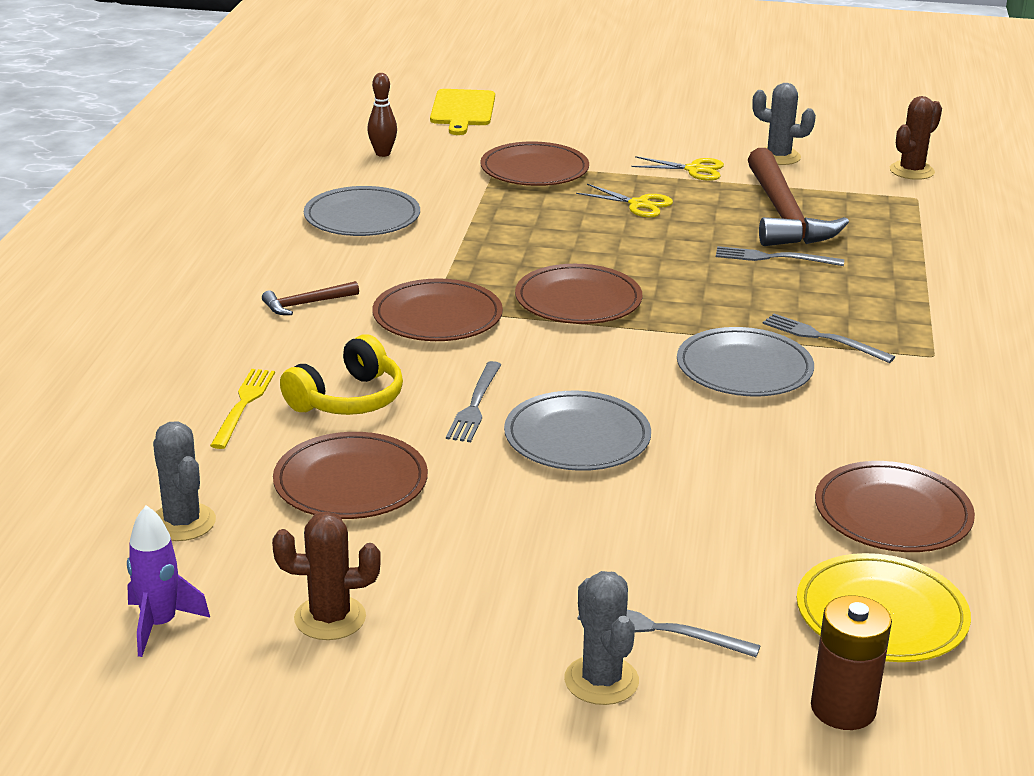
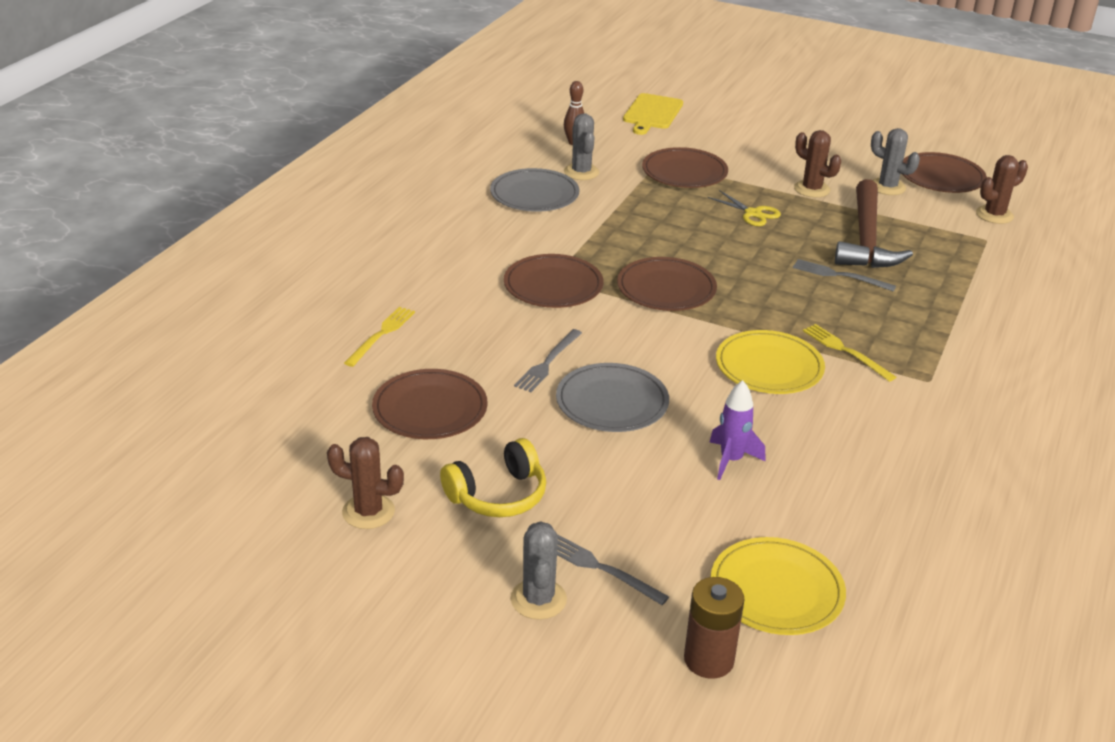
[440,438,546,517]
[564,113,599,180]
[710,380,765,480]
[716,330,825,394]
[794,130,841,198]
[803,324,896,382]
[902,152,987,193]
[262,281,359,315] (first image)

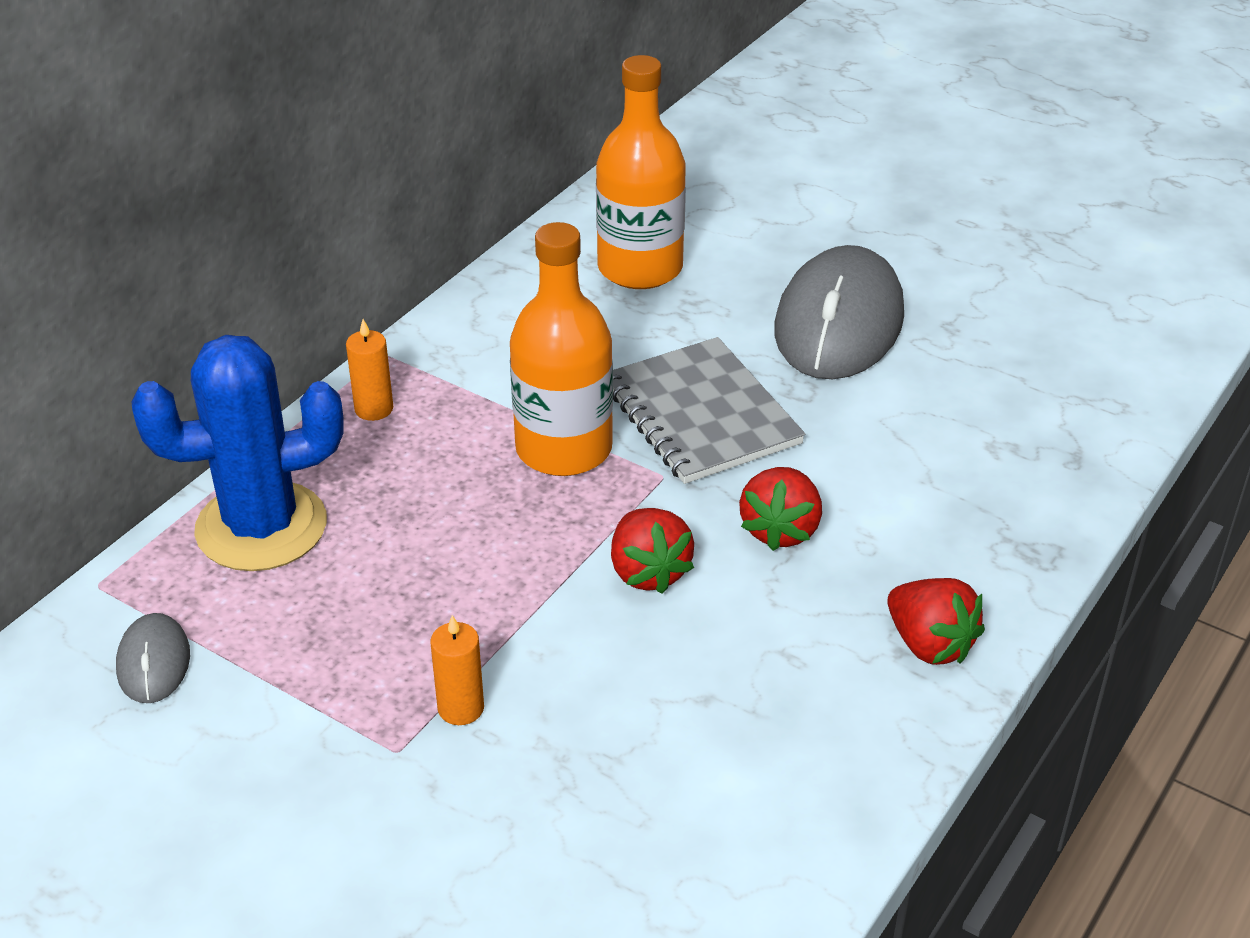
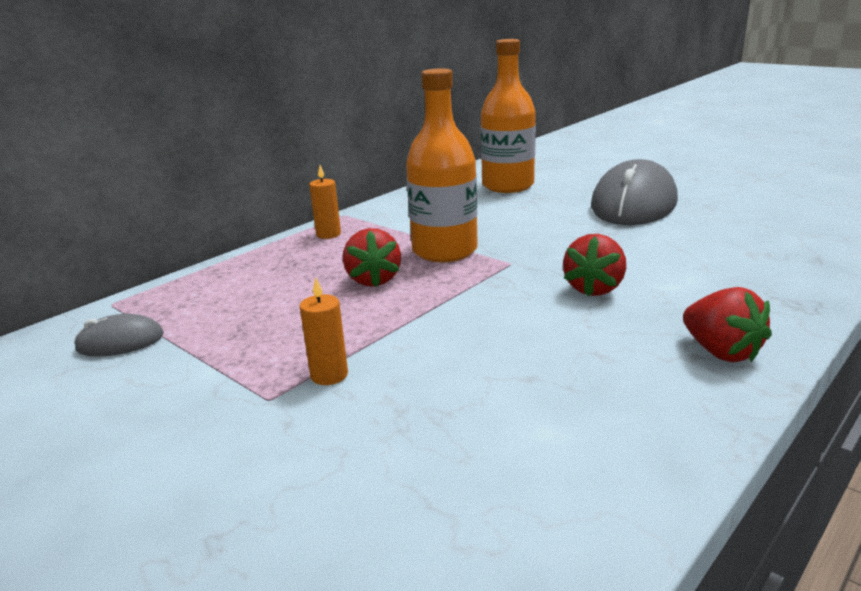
[74,314,164,357]
[343,228,401,287]
[131,335,344,571] (first image)
[613,337,805,484] (first image)

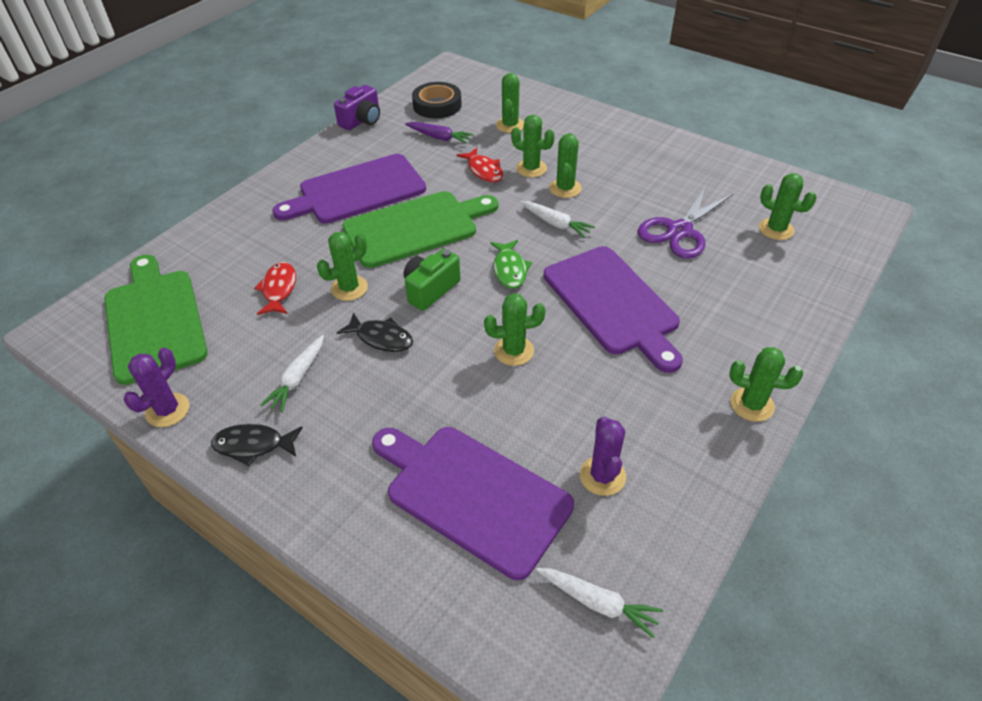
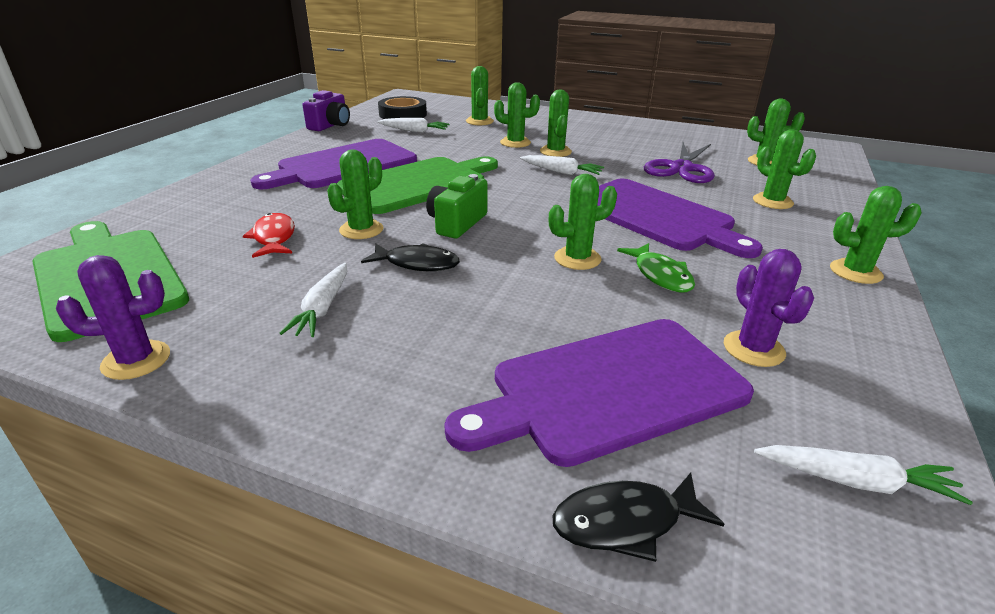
[56,255,170,380]
[378,118,449,133]
[444,319,754,467]
[553,472,724,562]
[617,243,695,293]
[753,129,816,209]
[456,148,503,182] (first image)

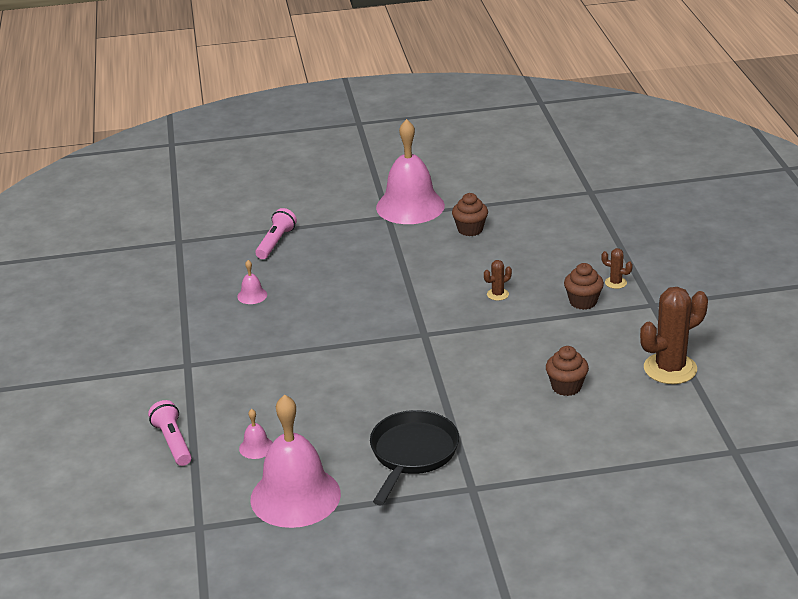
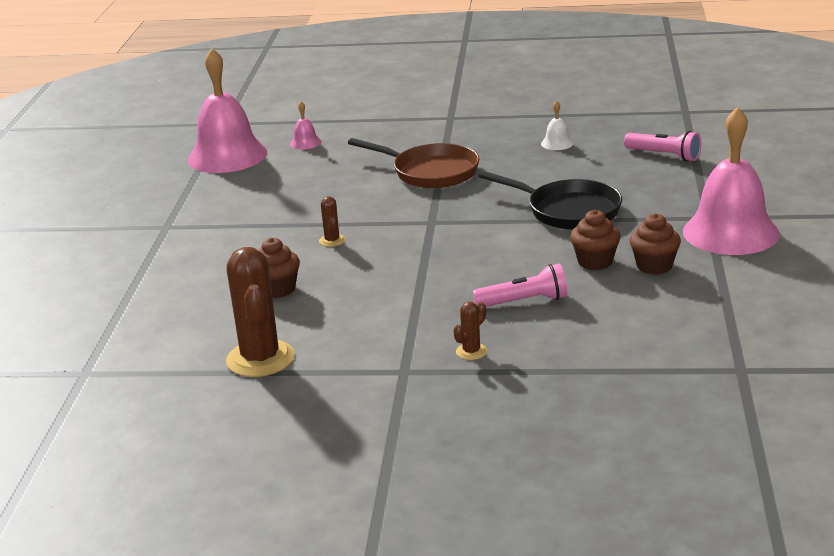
[319,196,346,247]
[348,138,479,188]
[473,263,567,307]
[479,171,622,230]
[541,100,574,150]
[570,210,621,270]

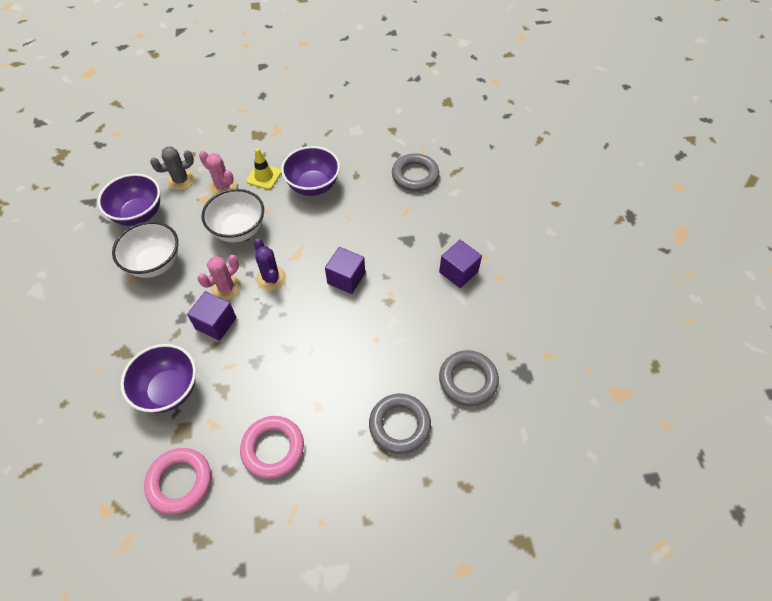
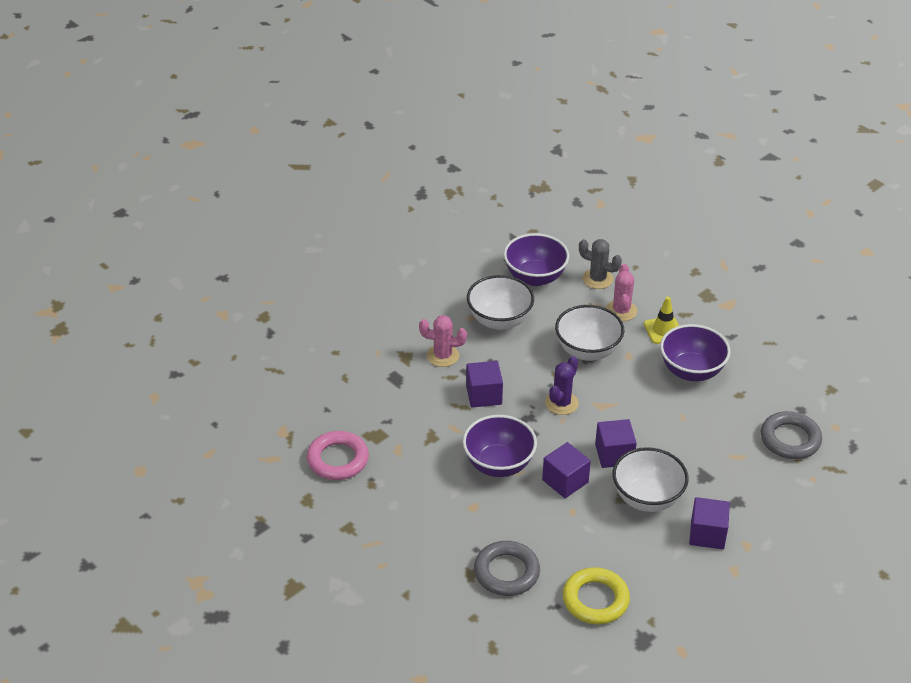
[419,315,467,367]
[463,415,537,477]
[542,442,591,498]
[563,567,630,624]
[613,447,689,512]
[240,416,304,479] (first image)

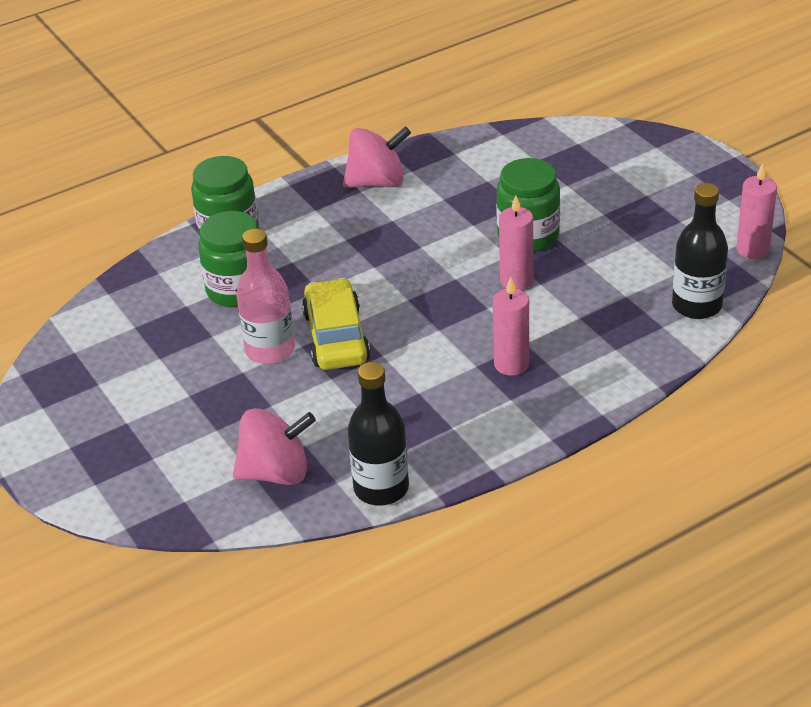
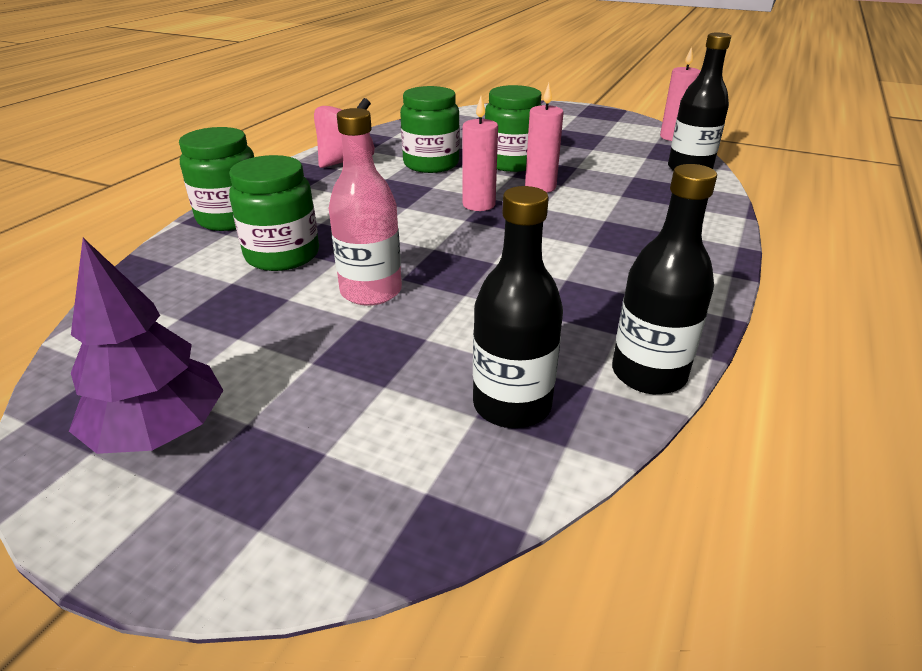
[69,238,224,454]
[400,86,460,173]
[462,96,498,211]
[473,186,563,428]
[302,278,370,370] (first image)

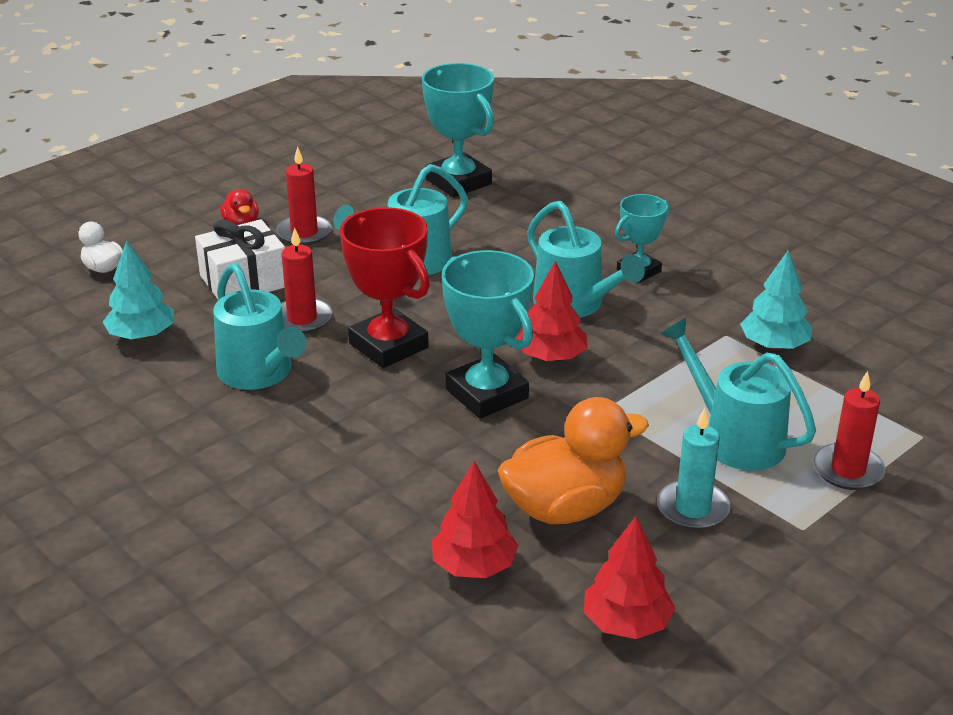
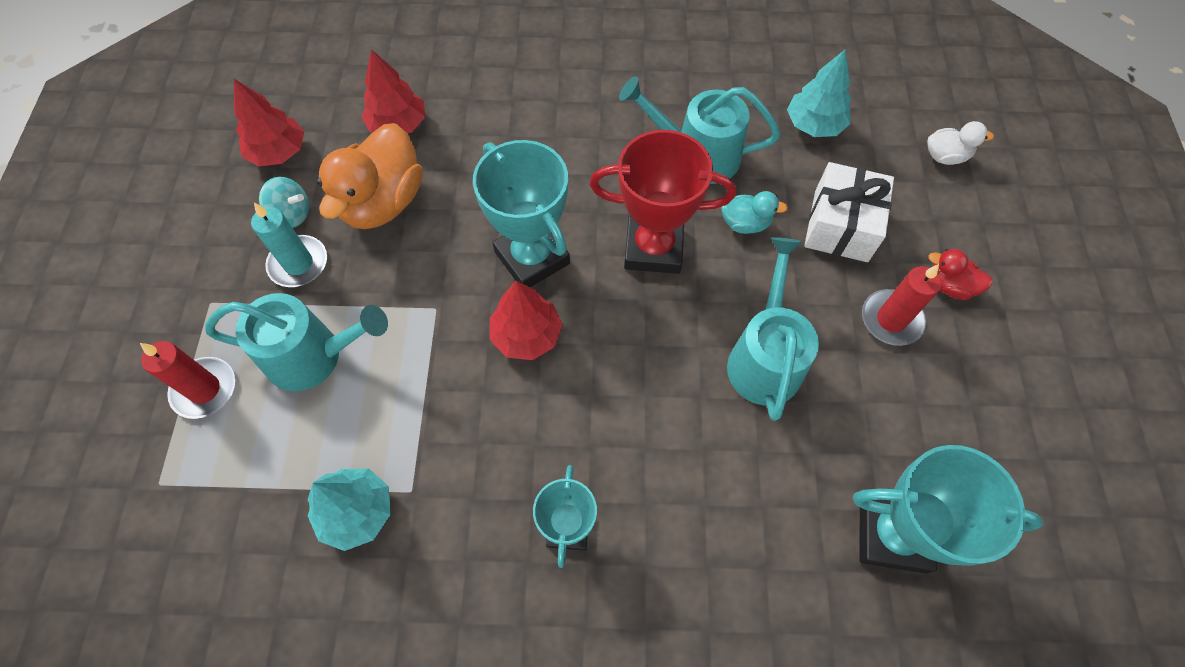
[259,177,309,228]
[473,140,570,287]
[721,191,788,234]
[527,201,645,318] (first image)

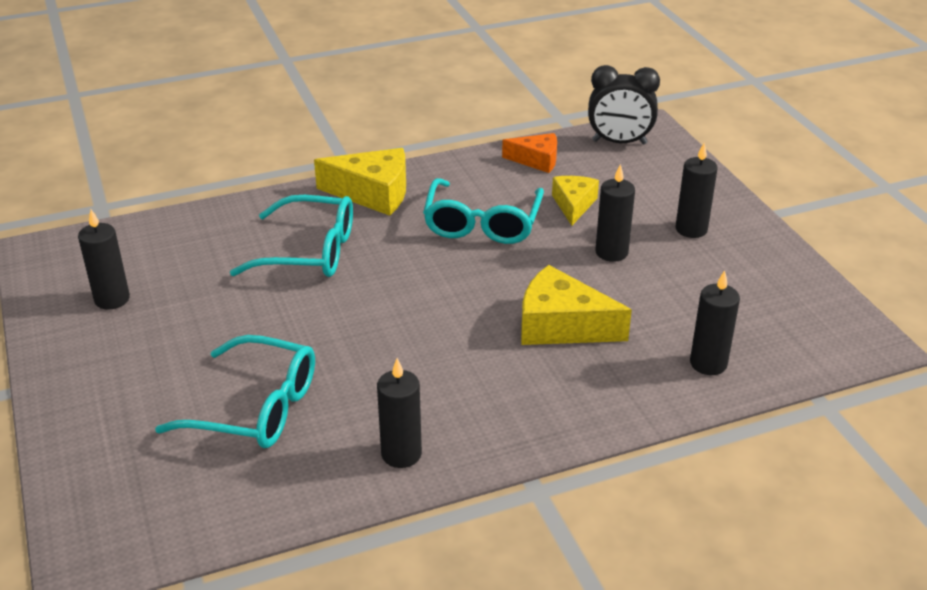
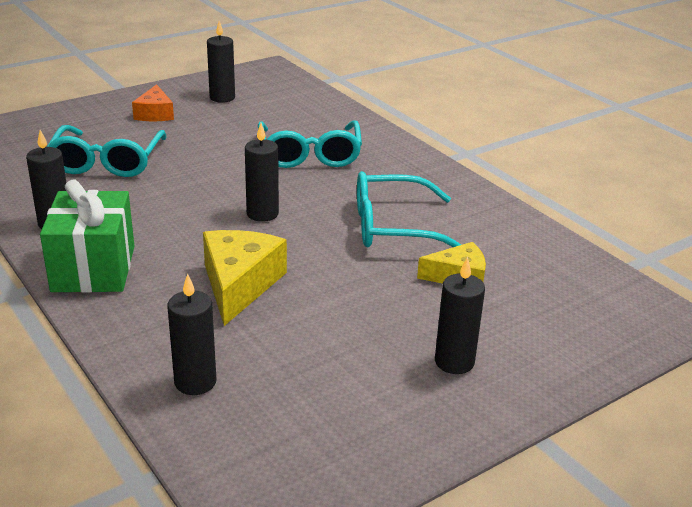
[40,180,134,293]
[132,84,174,121]
[245,123,279,222]
[314,148,406,216] (first image)
[588,65,660,144] (first image)

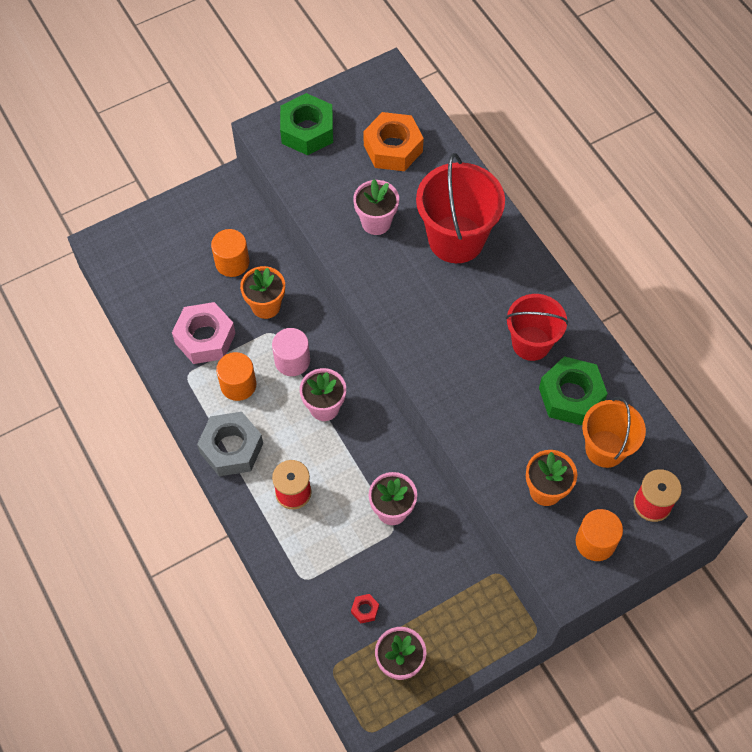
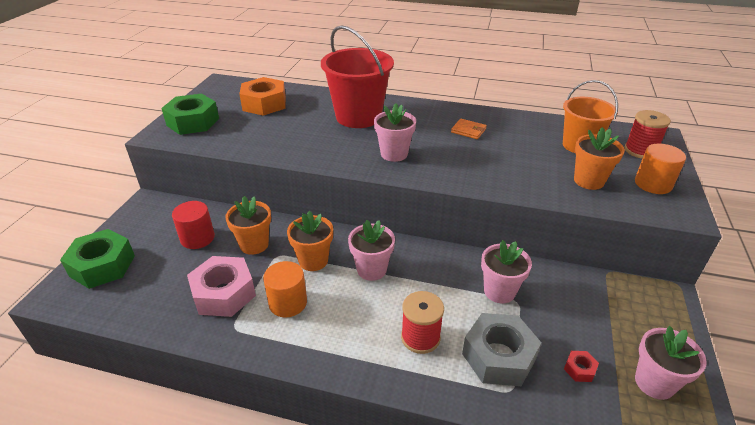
[60,229,135,289]
[172,201,215,249]
[287,210,333,271]
[374,103,416,162]
[451,119,487,139]
[462,313,541,386]

